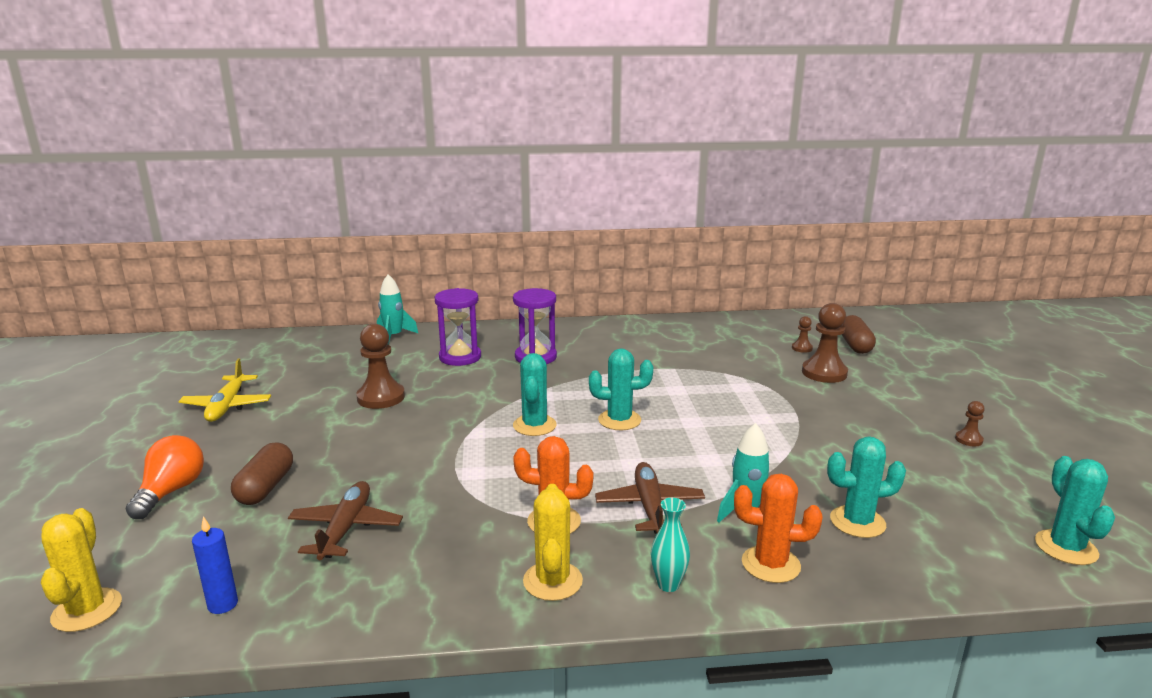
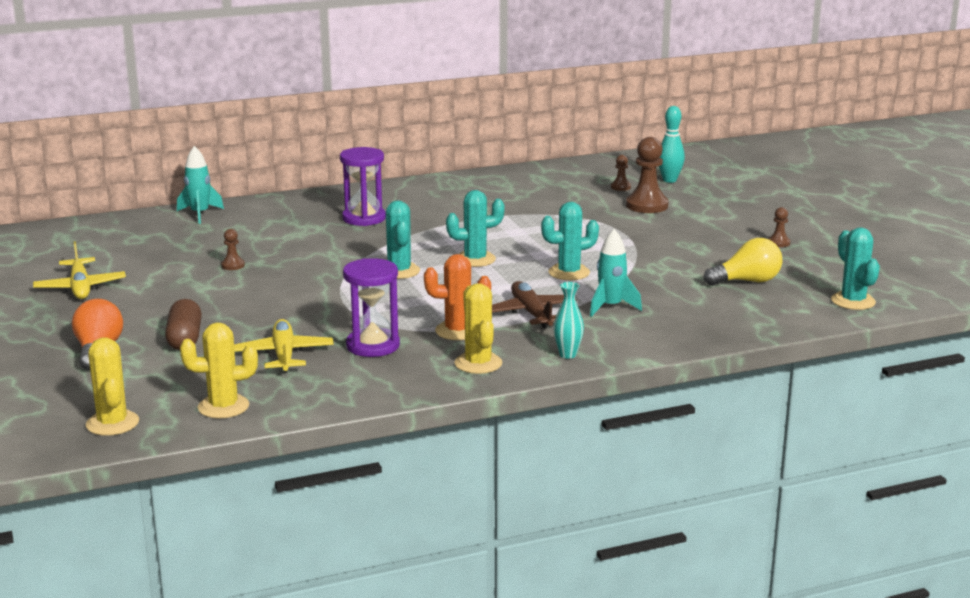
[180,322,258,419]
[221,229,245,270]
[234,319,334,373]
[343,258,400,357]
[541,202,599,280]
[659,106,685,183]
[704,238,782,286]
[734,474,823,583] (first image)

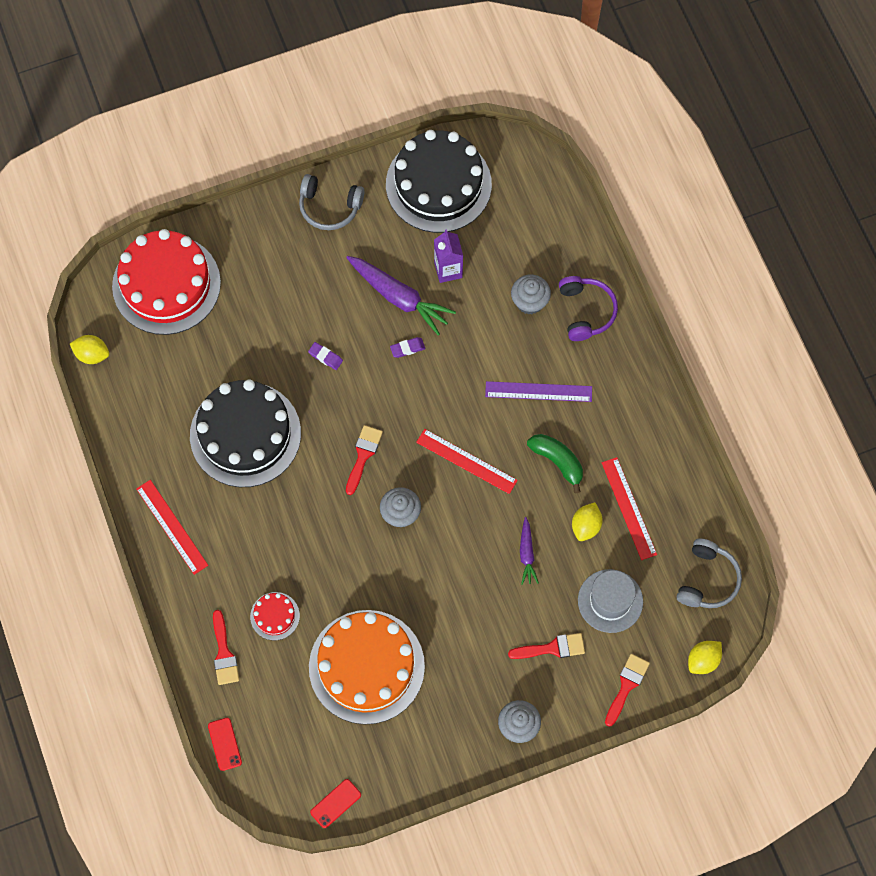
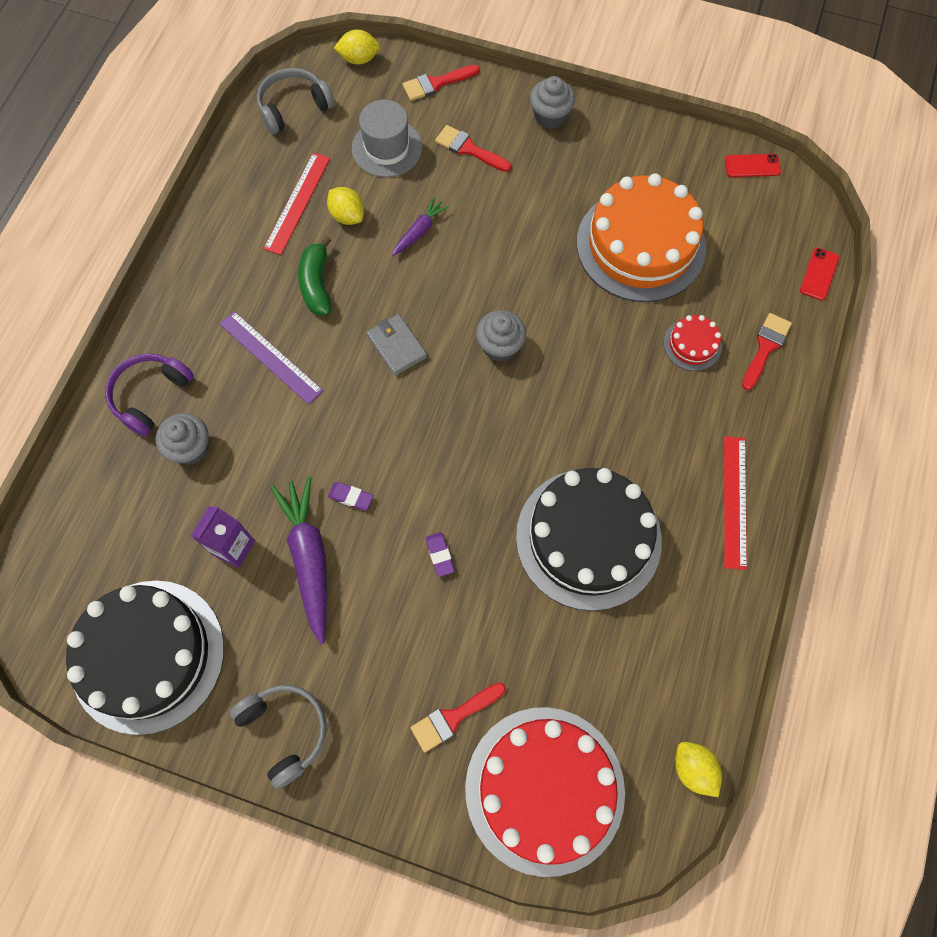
[327,187,364,225]
[367,314,427,376]
[411,682,506,752]

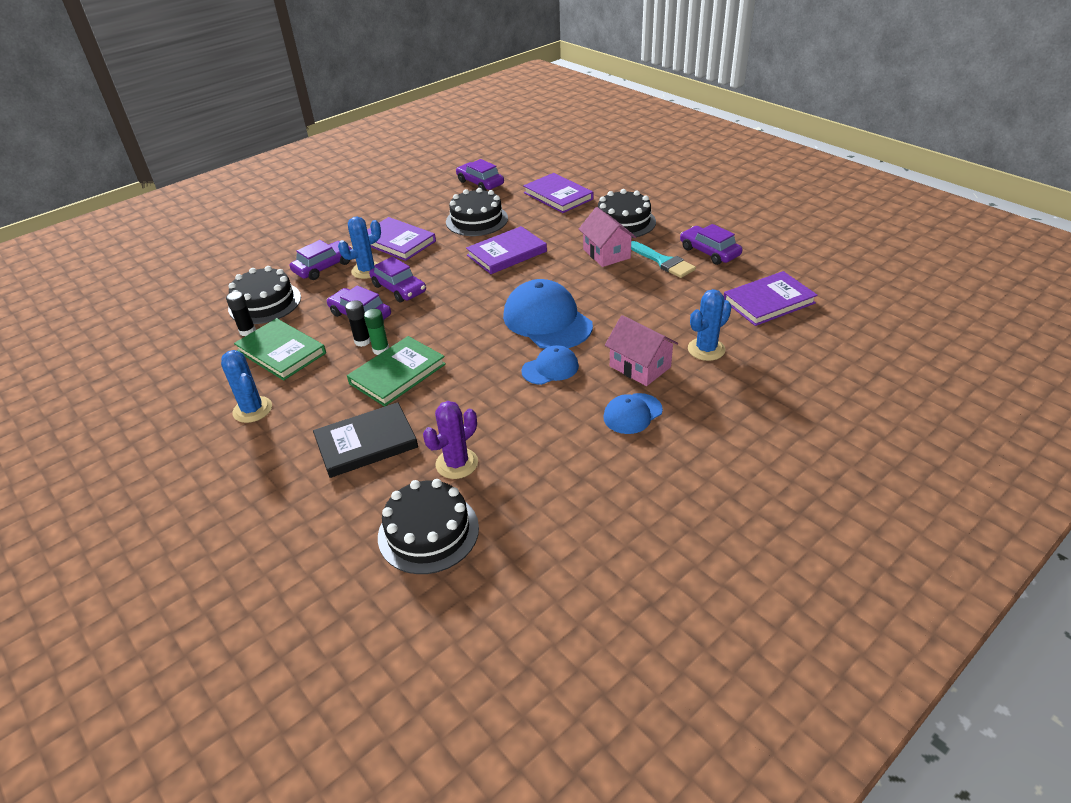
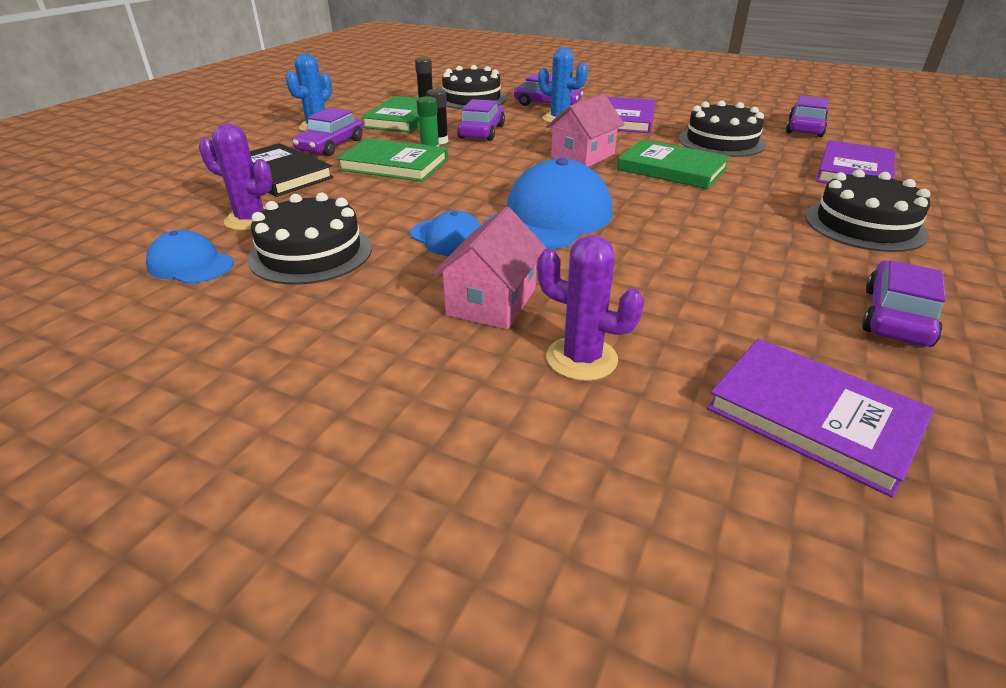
[146,230,234,284]
[247,193,372,285]
[293,107,363,156]
[537,235,644,381]
[546,93,624,167]
[617,140,730,189]
[631,241,696,278] (first image)

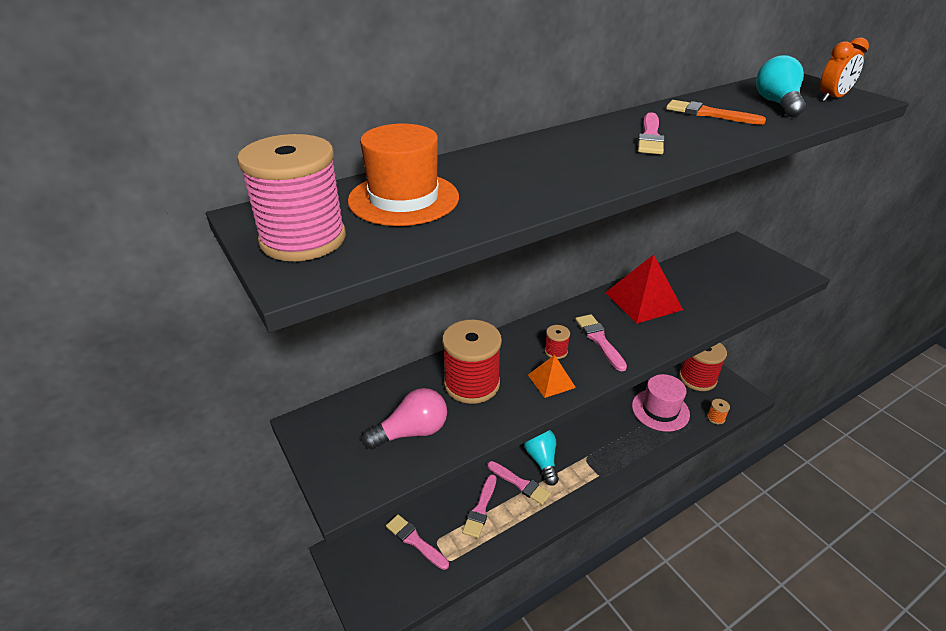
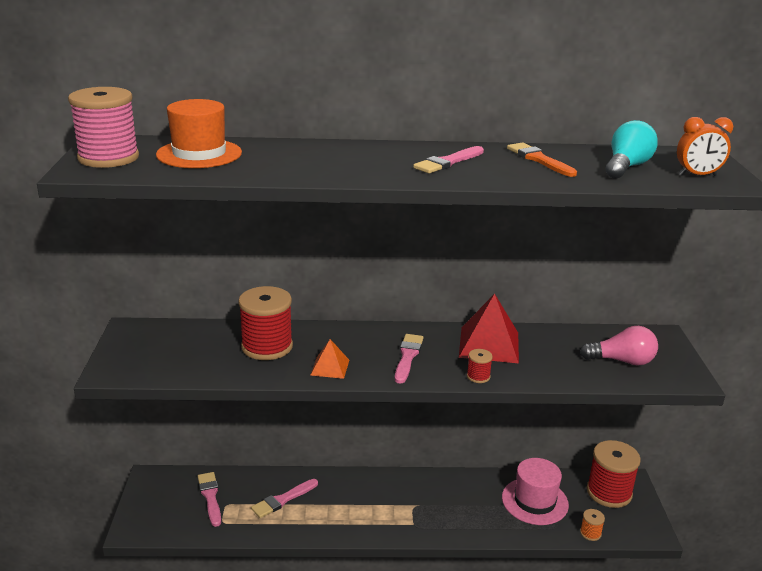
[467,349,493,383]
[580,326,658,366]
[488,461,551,505] (first image)
[524,430,559,486] (first image)

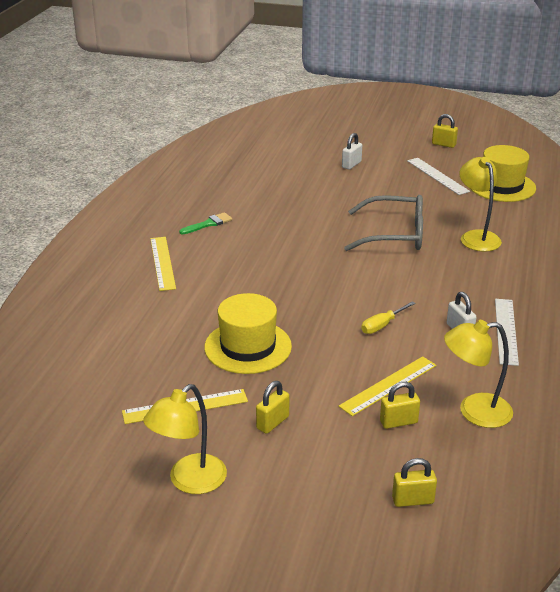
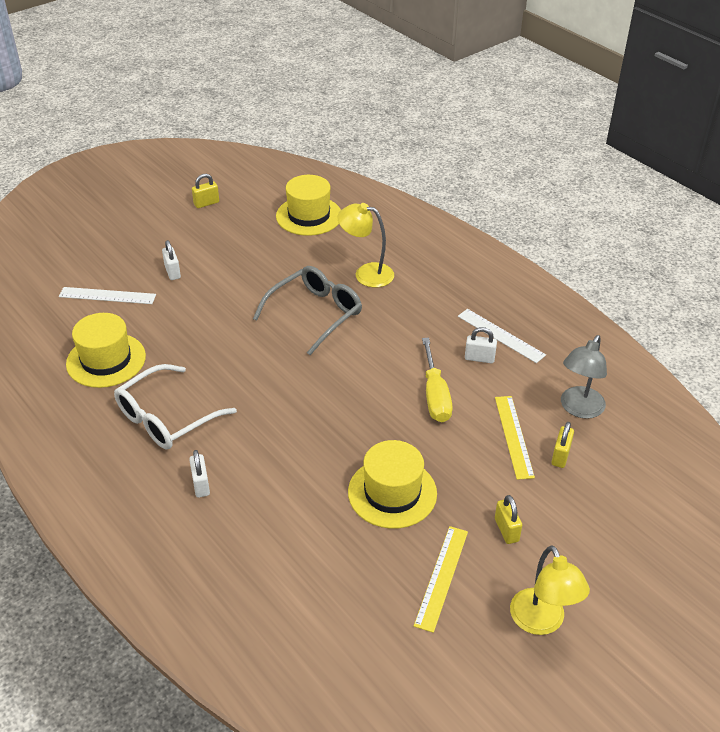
[59,287,156,304]
[66,313,146,388]
[114,364,237,449]
[189,450,210,498]
[422,338,453,422]
[561,335,607,419]
[392,458,437,507] (first image)

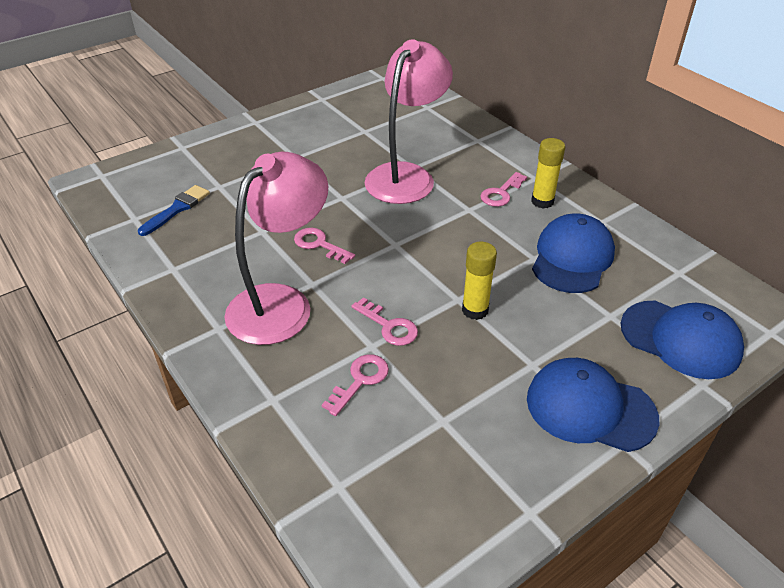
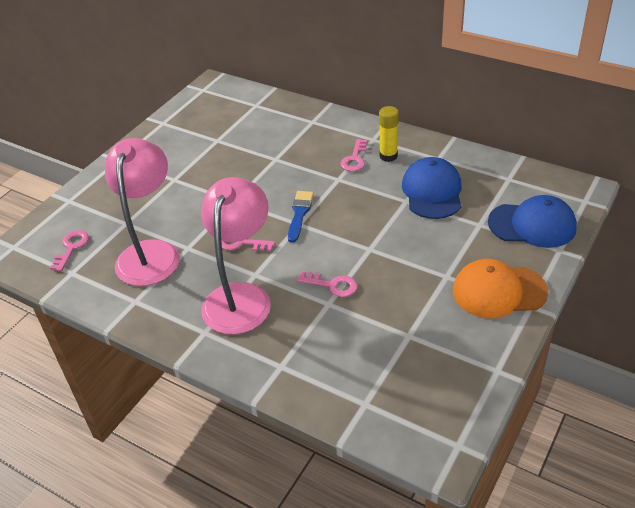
[50,230,89,271]
[105,138,180,286]
[288,191,314,243]
[453,259,549,318]
[462,242,497,320] (first image)

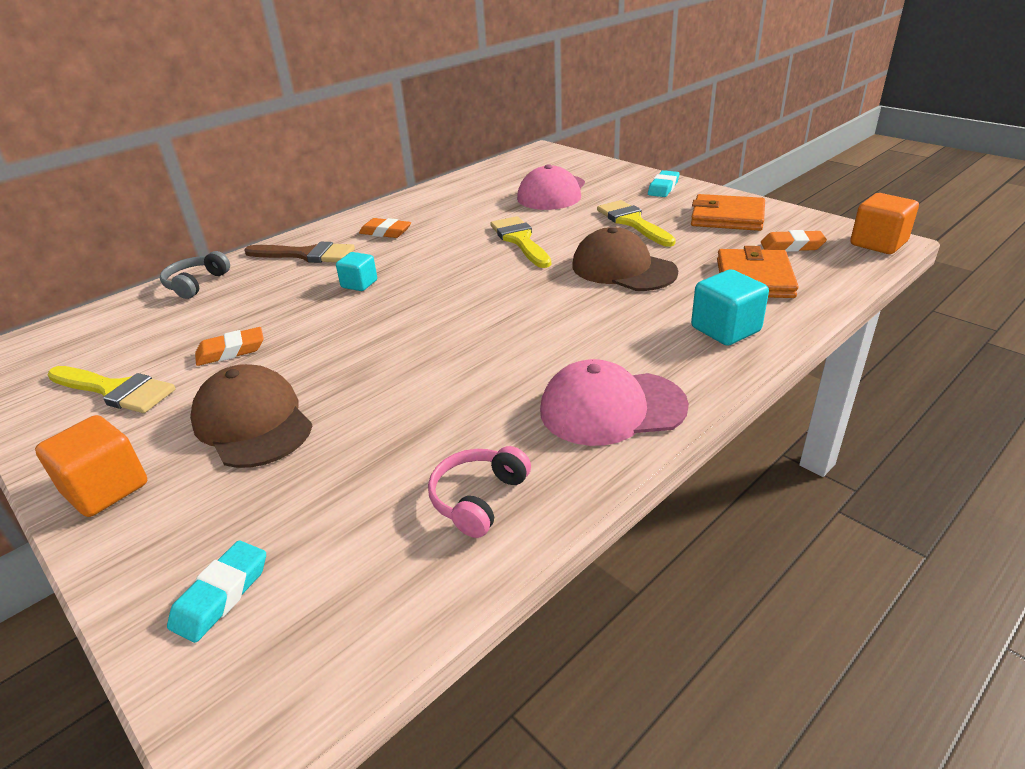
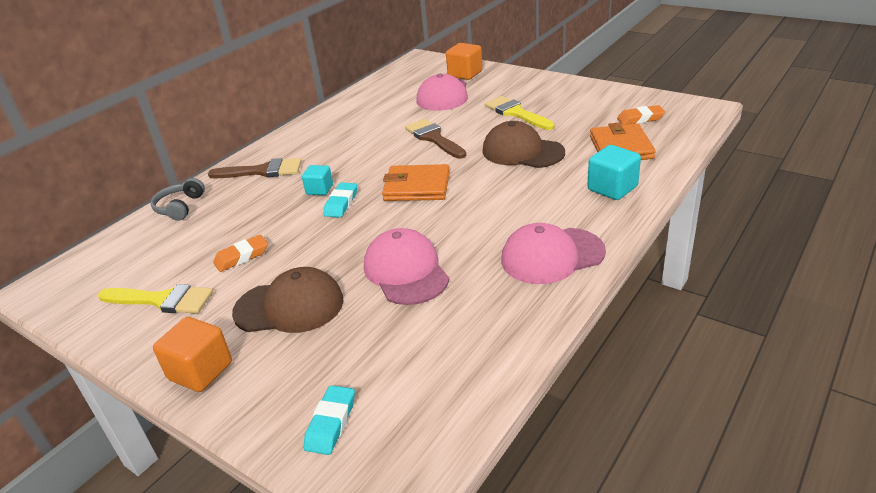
[232,267,343,333]
[324,183,357,218]
[364,228,449,305]
[382,164,450,201]
[405,119,466,159]
[446,43,483,80]
[359,218,411,238] (first image)
[428,446,531,538] (first image)

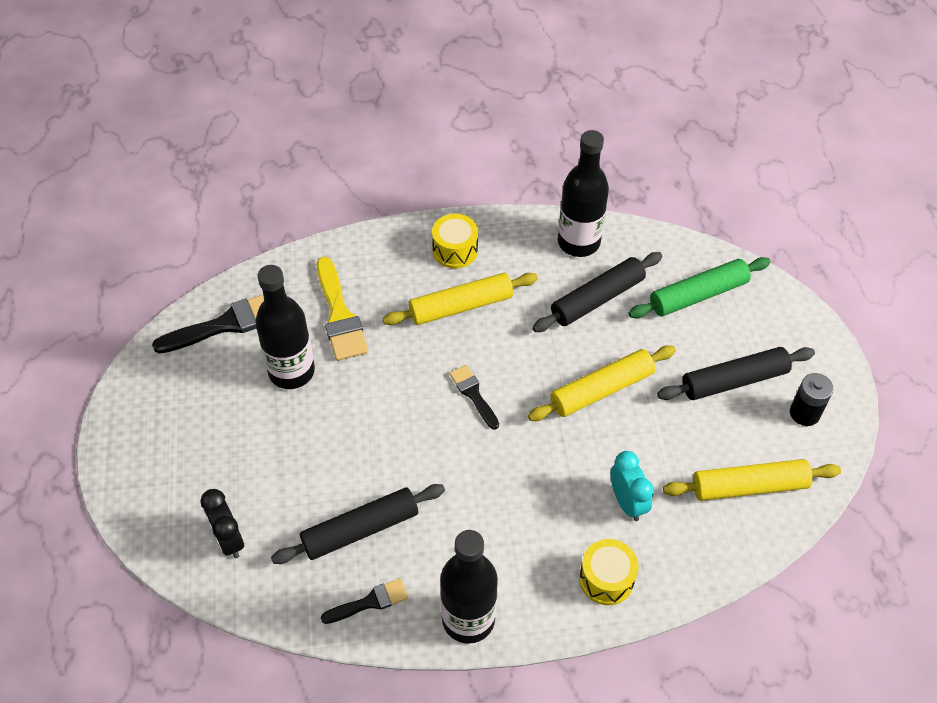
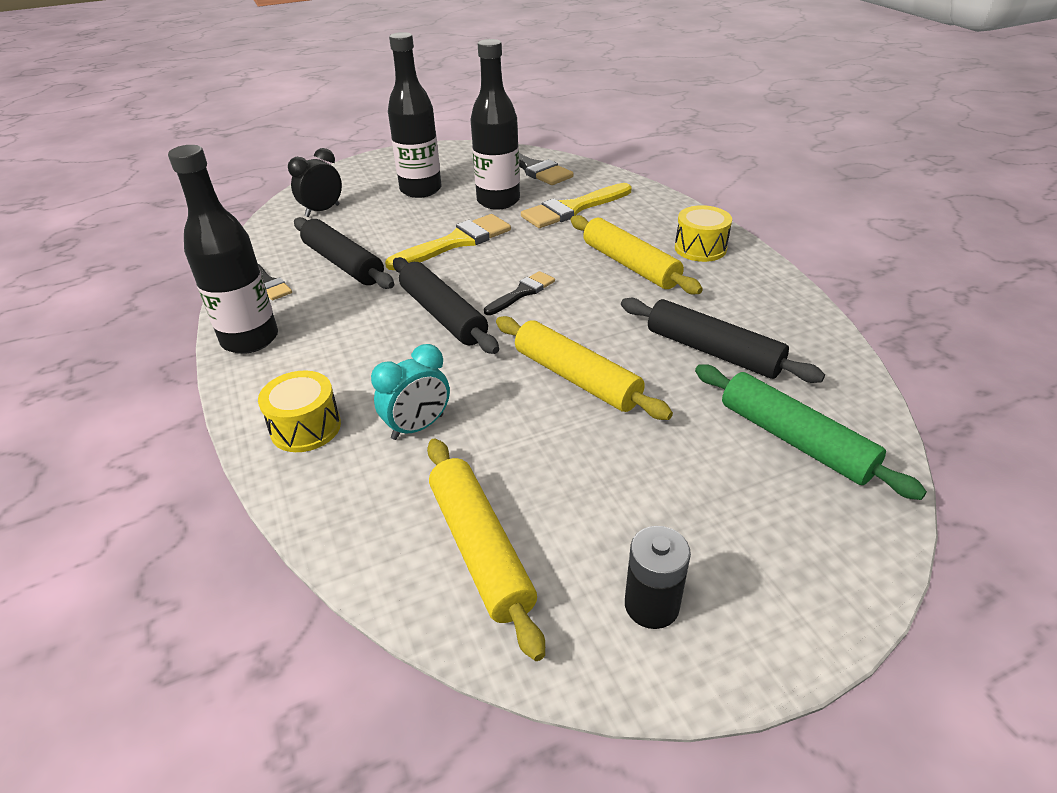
[385,214,511,270]
[388,32,442,198]
[393,257,499,354]

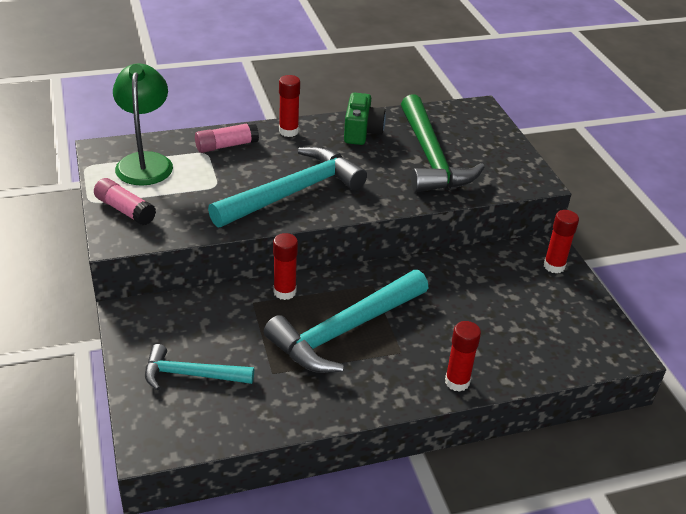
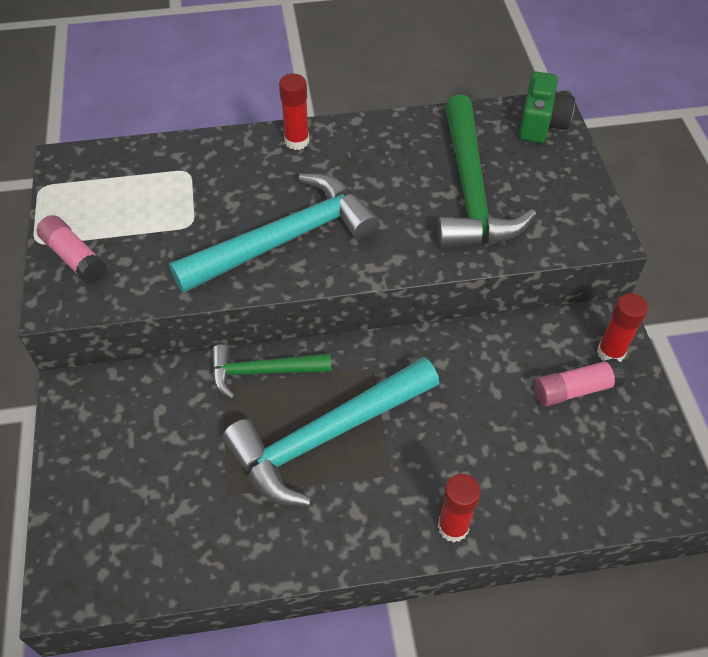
[212,345,332,399]
[519,71,575,143]
[534,358,625,406]
[113,63,173,186] (first image)
[145,344,254,391] (first image)

